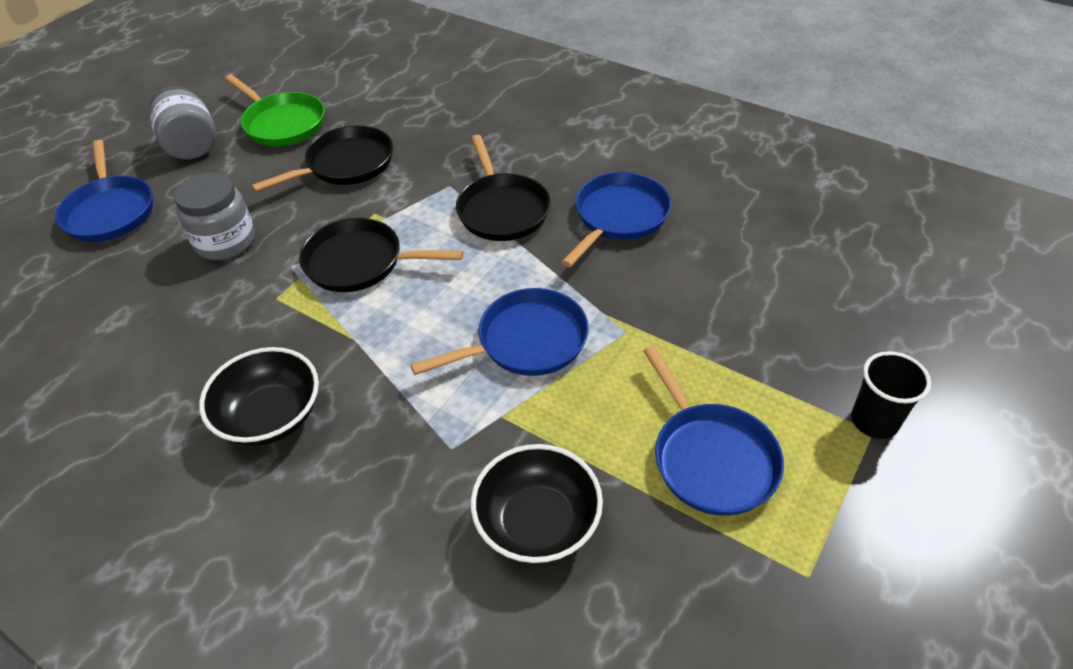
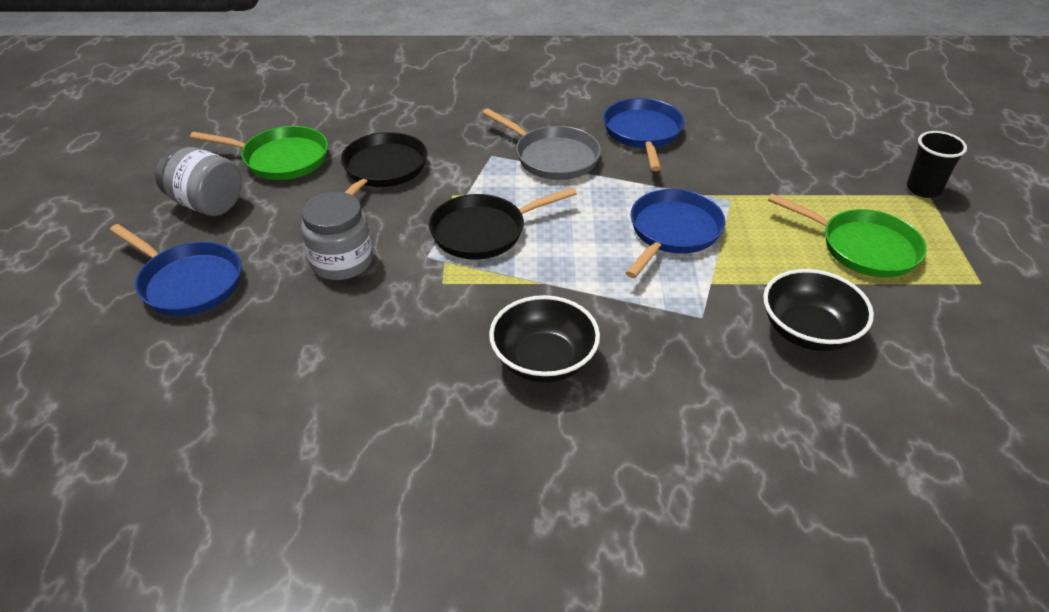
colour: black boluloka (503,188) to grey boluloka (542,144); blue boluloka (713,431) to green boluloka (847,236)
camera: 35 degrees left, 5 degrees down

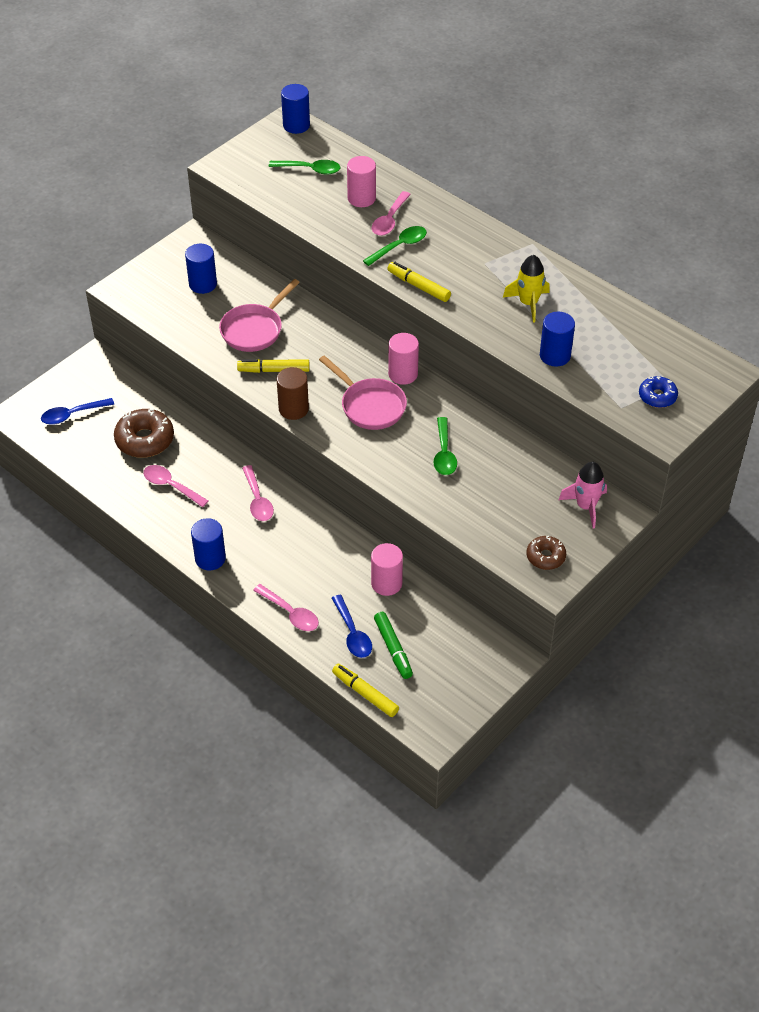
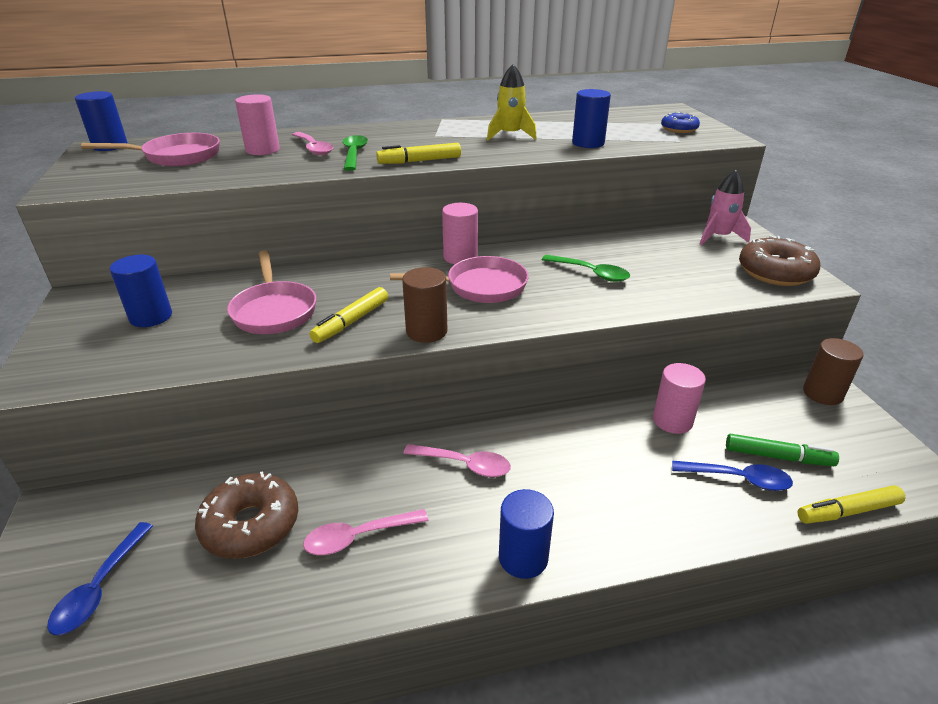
missing: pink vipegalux (286,607)
appeared: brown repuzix (833,371)
exchanged: green vipegalux (304,167) to pink boluloka (150,149)
size: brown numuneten (546,553) = (779,260) x1.69
camera: 55 degrees left, 15 degrees down

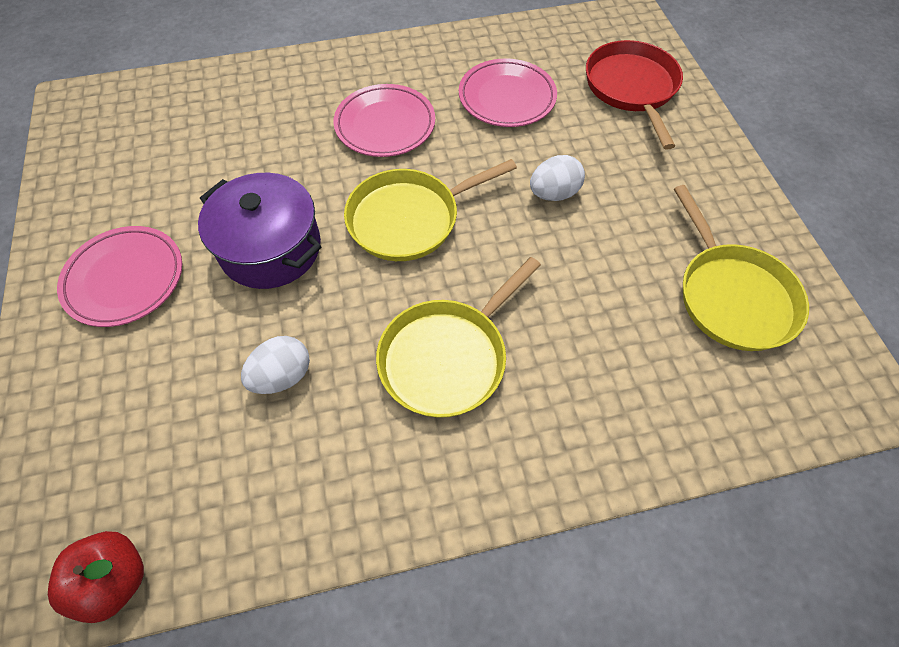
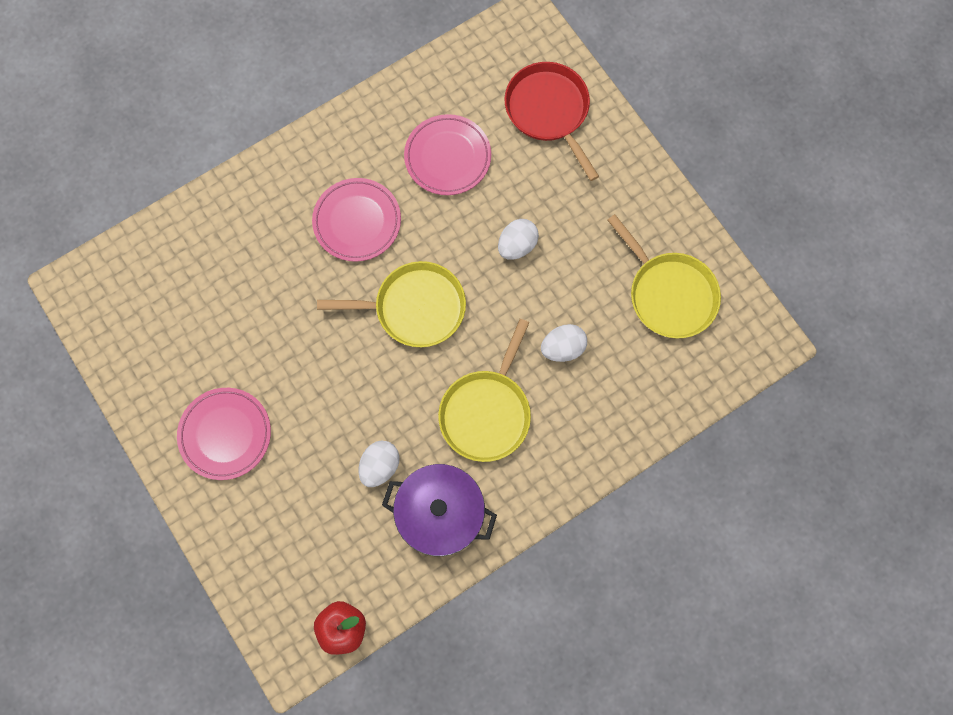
appeared: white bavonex (564,343)
relocated: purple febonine (260,231) to (439,510)
spun: yellow boluloka (430,210) = (391,304) 135 degrees counterclockwise
camera: 20 degrees left, 15 degrees up

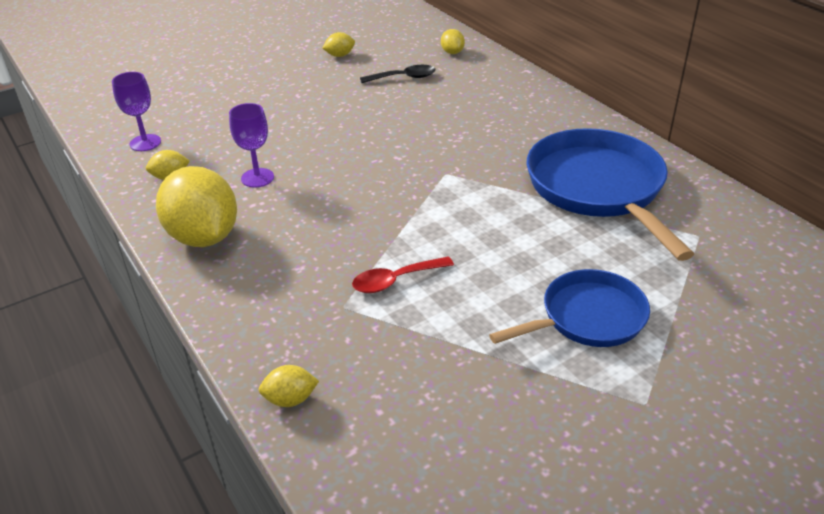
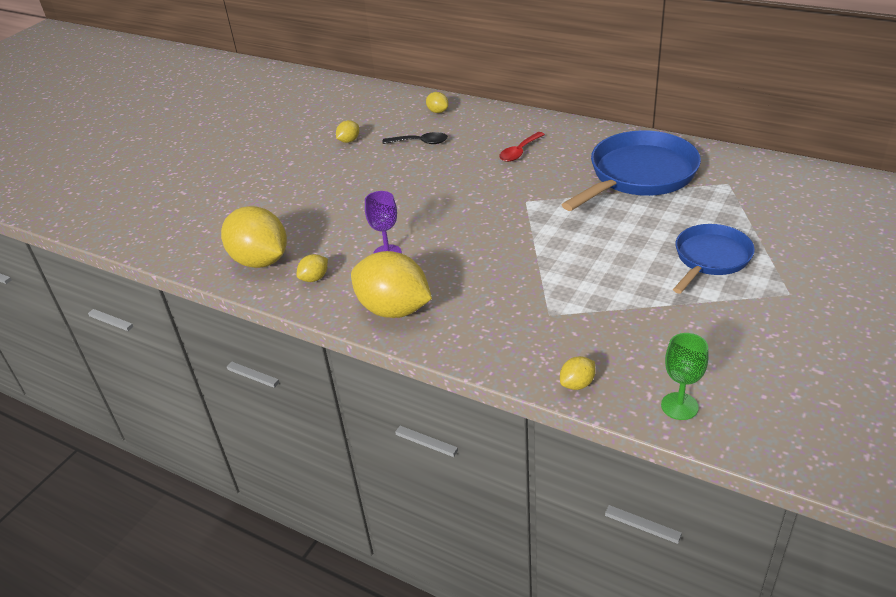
appeared: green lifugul (685,376)
relocated: red vipegalux (403,274) to (522,147)
exchanged: purple lifugul (136,111) to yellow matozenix (254,237)
spun: black vipegalux (397,74) = (415,138) 45 degrees clockwise; blue boluloka (610,194) = (631,170) 90 degrees clockwise
camera: 25 degrees left, 0 degrees up

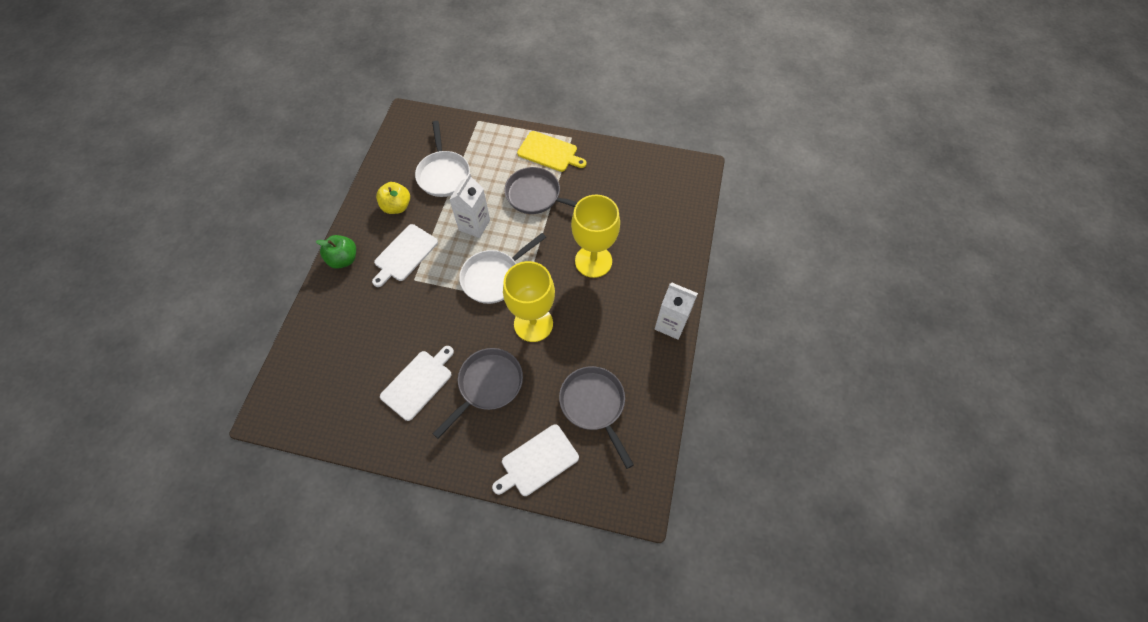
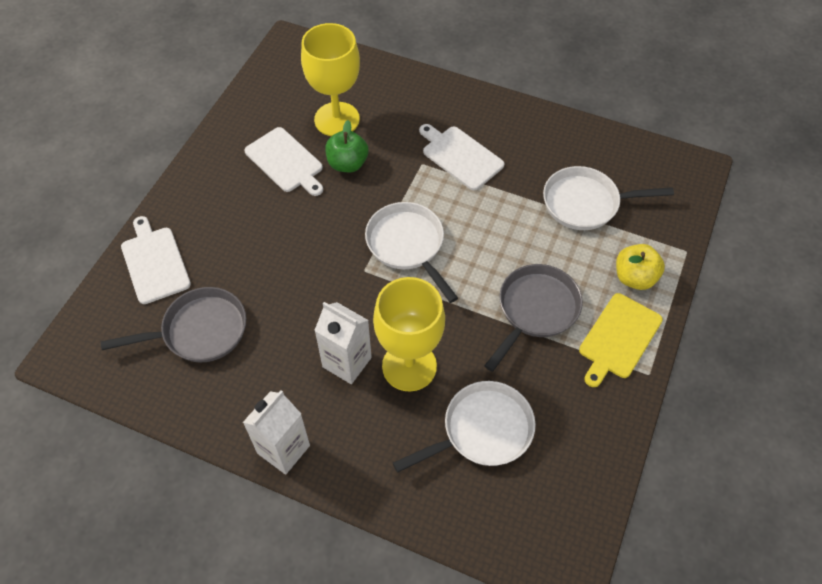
missing: grey boluloka (477,393)
appeared: white boluloka (464,427)
relocated: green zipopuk (336,252) to (347,146); yellow zipopuk (393,198) to (640,267); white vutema (469,205) to (343,343); yellow lifugul (529,301) to (330,79)
camera: 100 degrees right, 5 degrees down

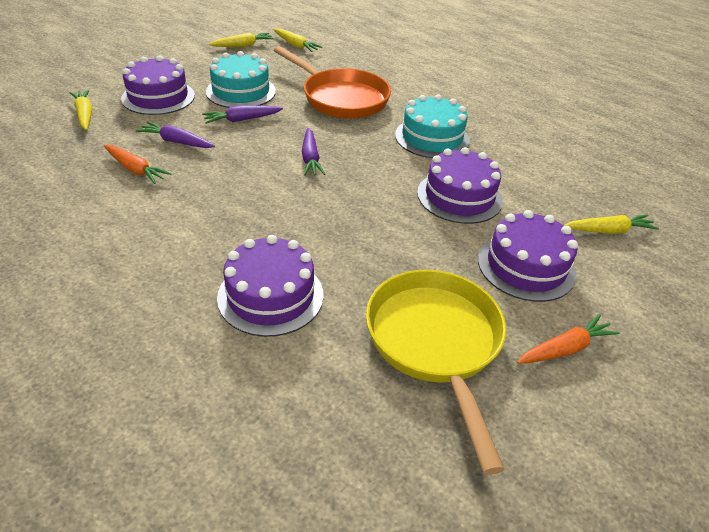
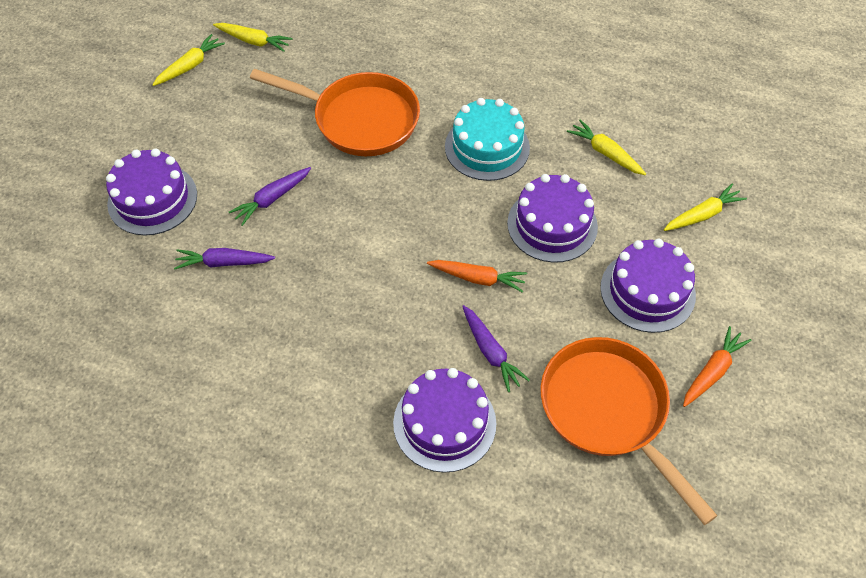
missing: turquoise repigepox (241,79)
relocated: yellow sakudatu (81,110) to (606,147); orange sakudatu (138,164) to (477,276); purple sakudatu (313,152) to (496,348)
colour: yellow boluloka (436,372) to orange boluloka (629,431)
camera: 20 degrees left, 15 degrees up

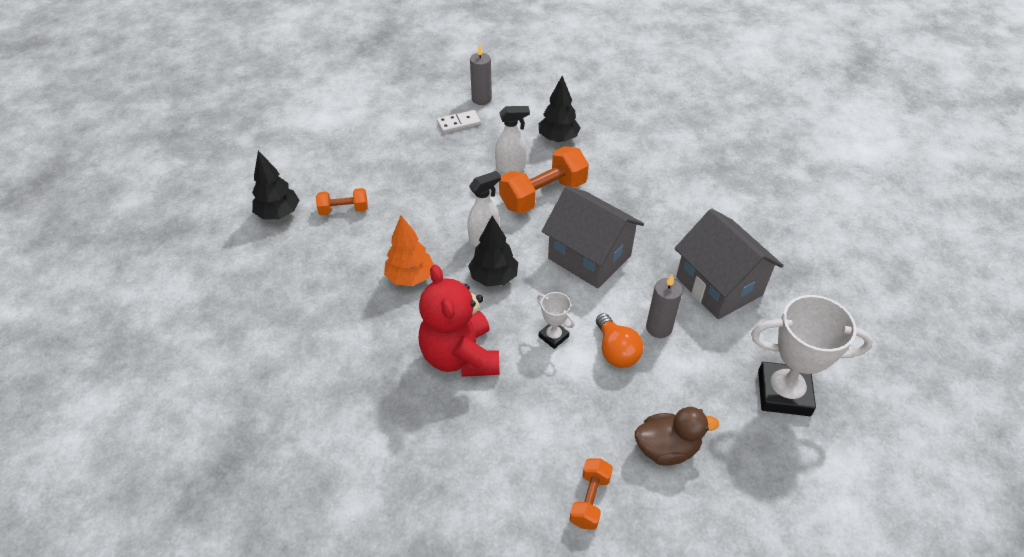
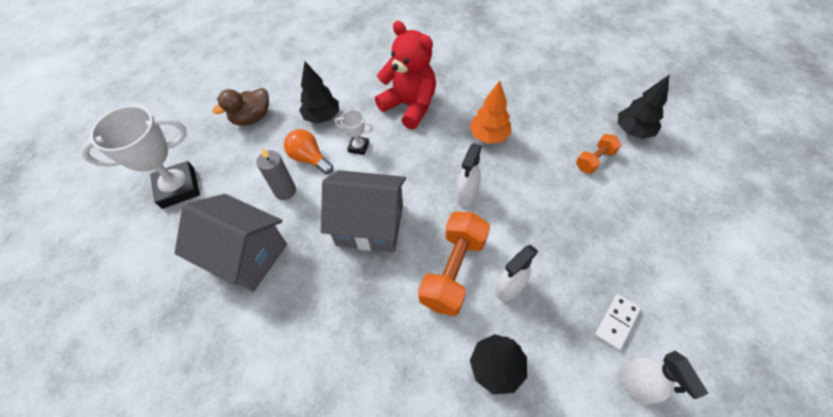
missing: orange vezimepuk (591,494)
relocated: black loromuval (493,251) to (319,93)
exchanged: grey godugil (481,75) to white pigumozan (664,378)
camera: 150 degrees right, 10 degrees up

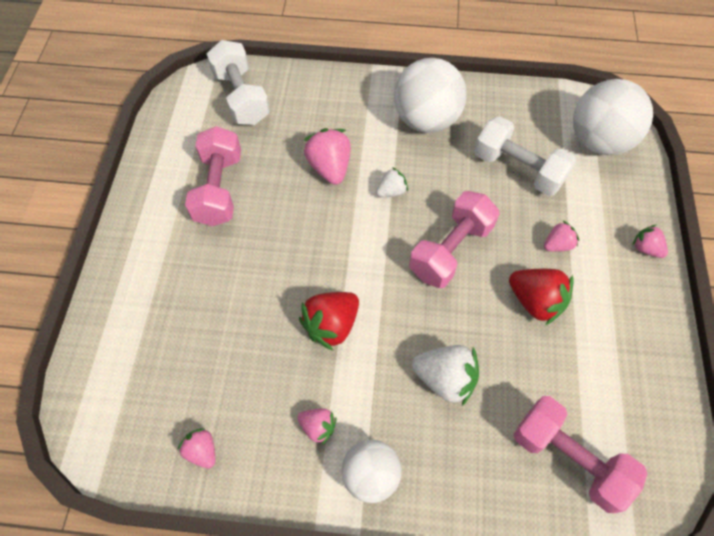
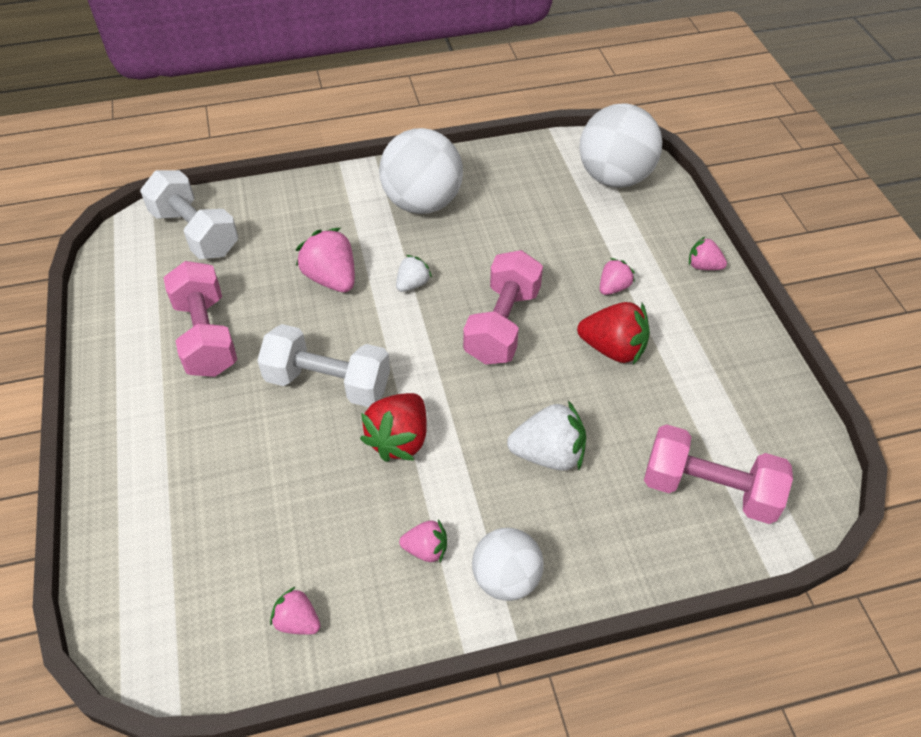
relocated: white vezimepuk (525,156) to (323,365)
camera: 20 degrees left, 10 degrees down

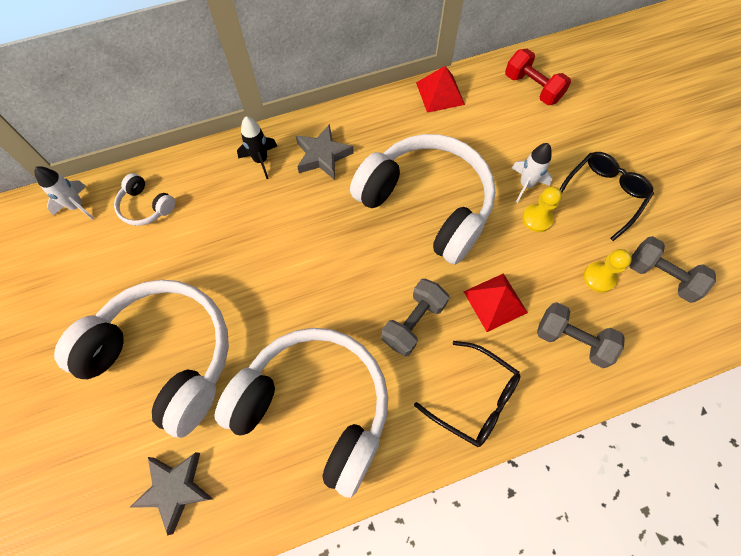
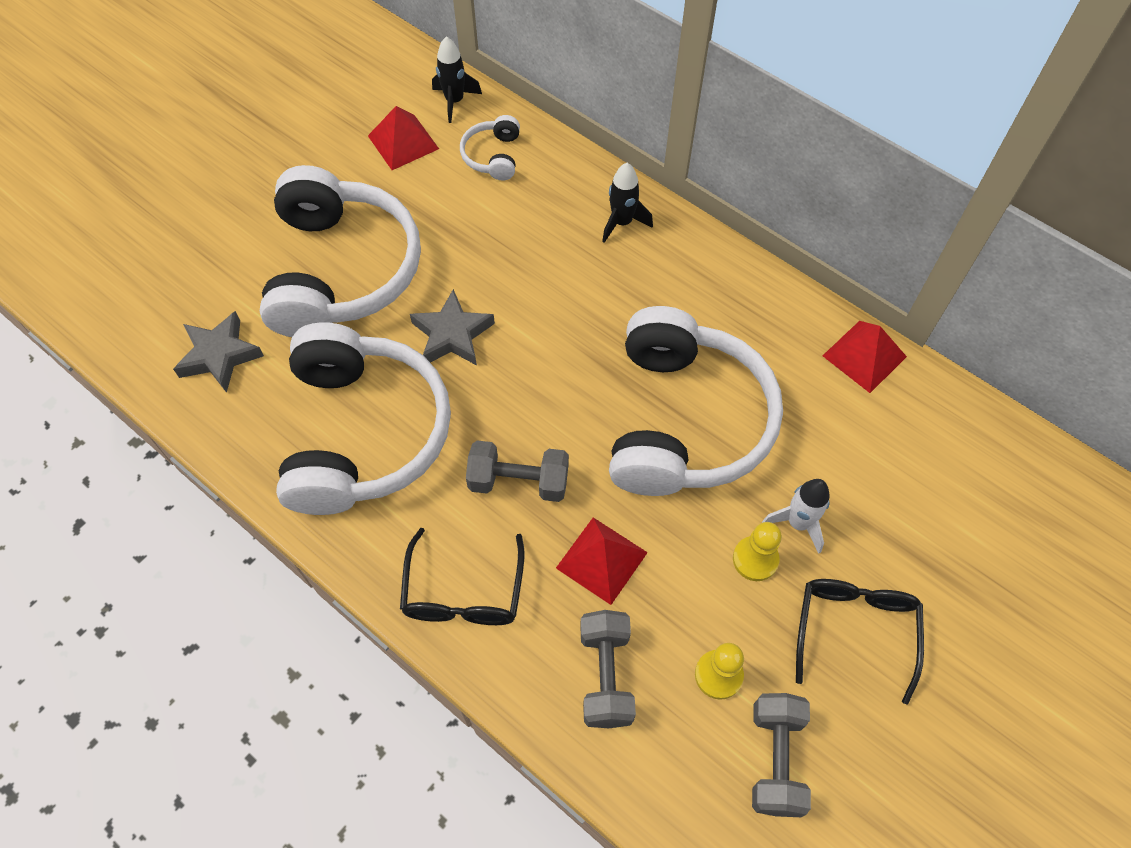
missing: red vezimepuk (538,77)
appeared: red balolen (403,138)
relocated: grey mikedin (325,152) to (452,327)
colour: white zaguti (64,193) to black zaguti (457,79)
spun: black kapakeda (607,196) = (860,642) 90 degrees counterclockwise
camera: 60 degrees right, 5 degrees down

